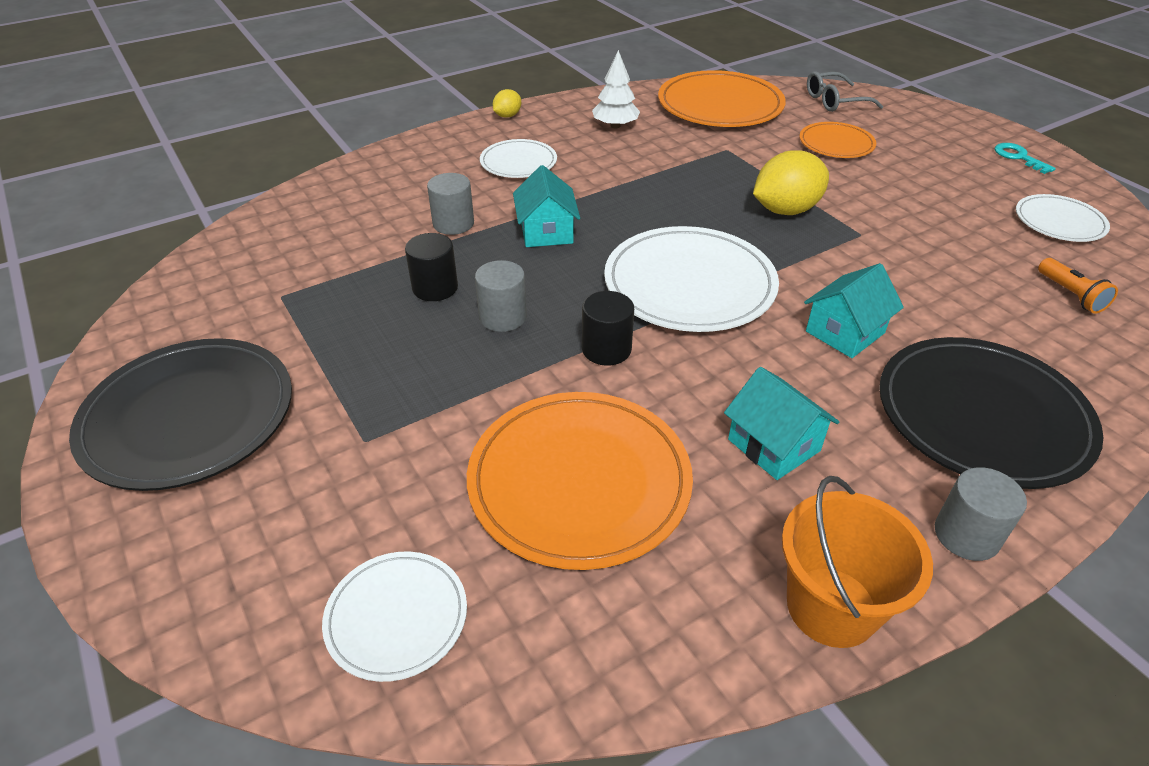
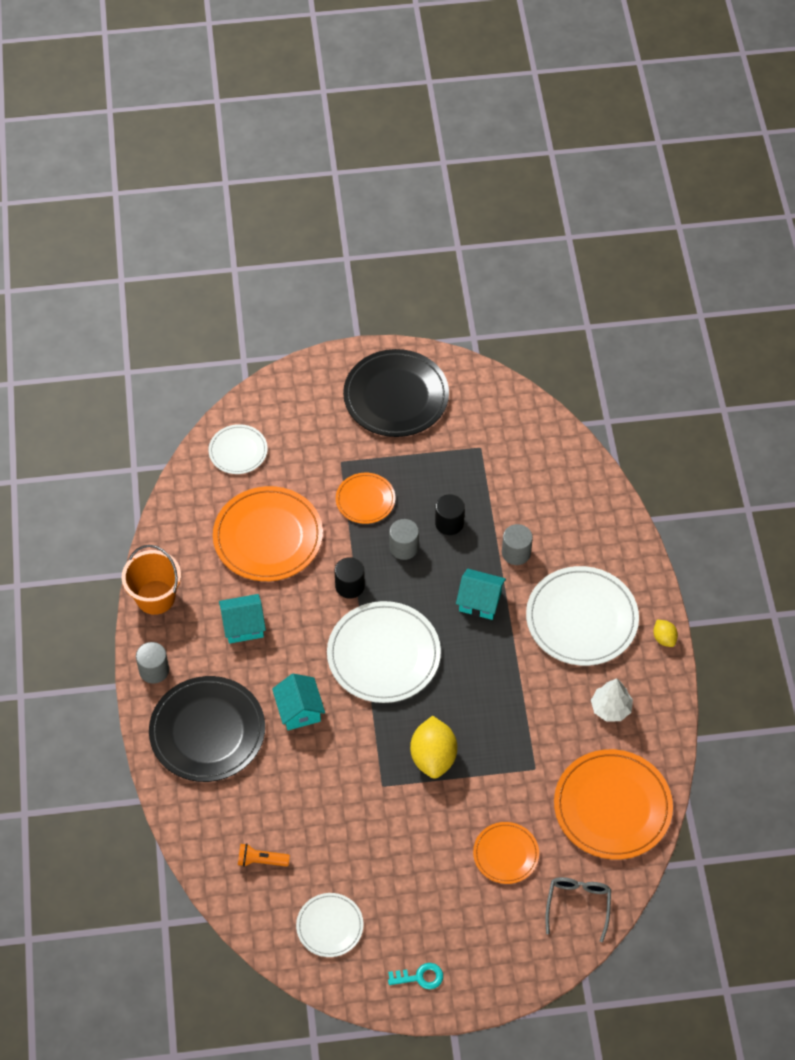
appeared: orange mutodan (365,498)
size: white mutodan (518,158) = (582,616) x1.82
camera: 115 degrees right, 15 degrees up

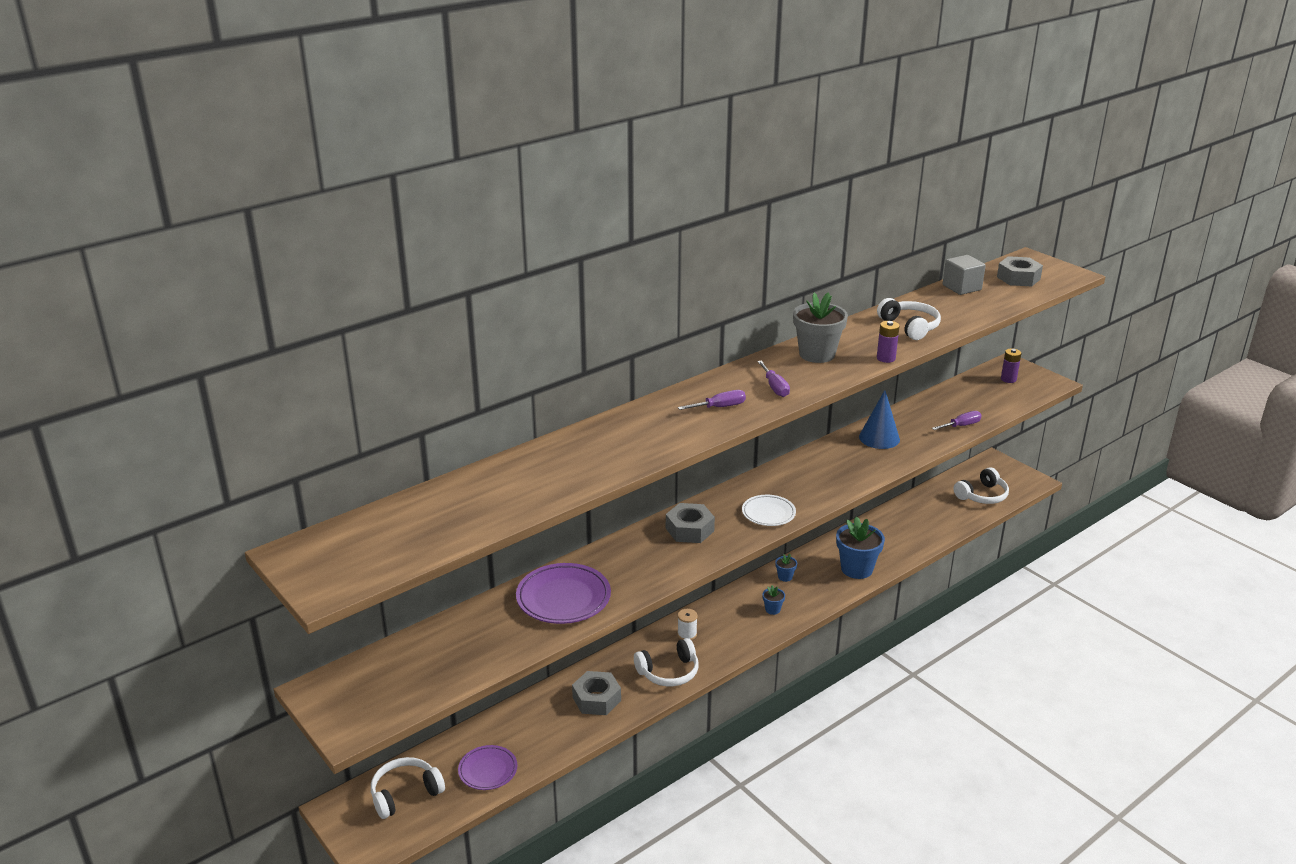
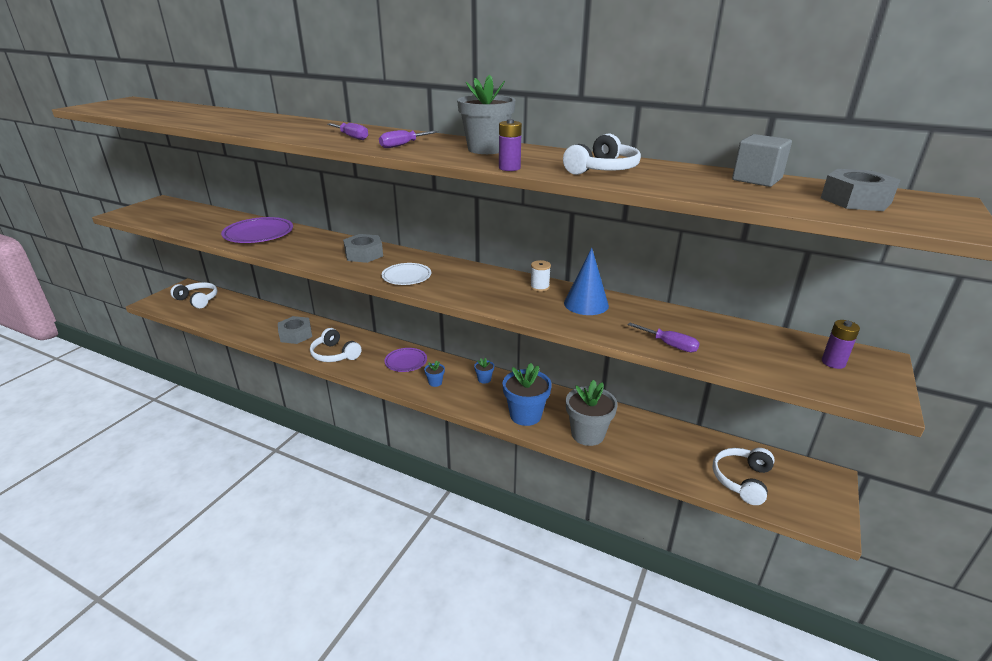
appeared: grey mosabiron (592,413)
relocated: purple mutodan (487,767) to (406,360); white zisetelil (687,624) to (540,276)
spun: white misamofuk (981,485) = (743,476) 90 degrees clockwise
camera: 65 degrees right, 0 degrees up

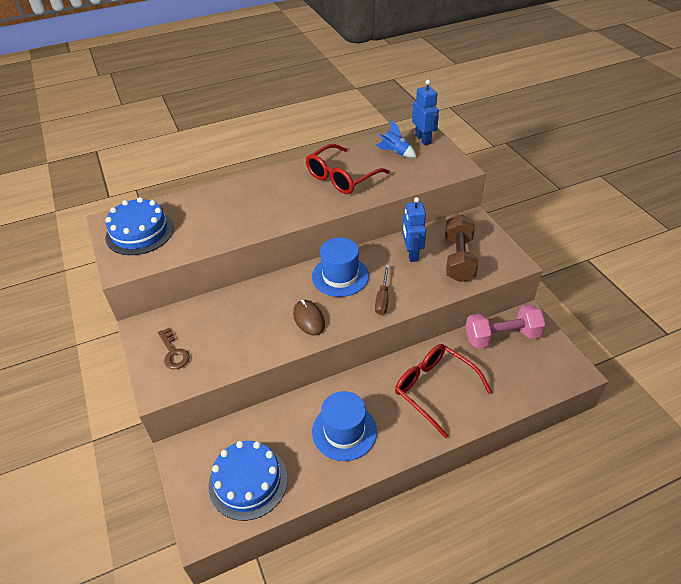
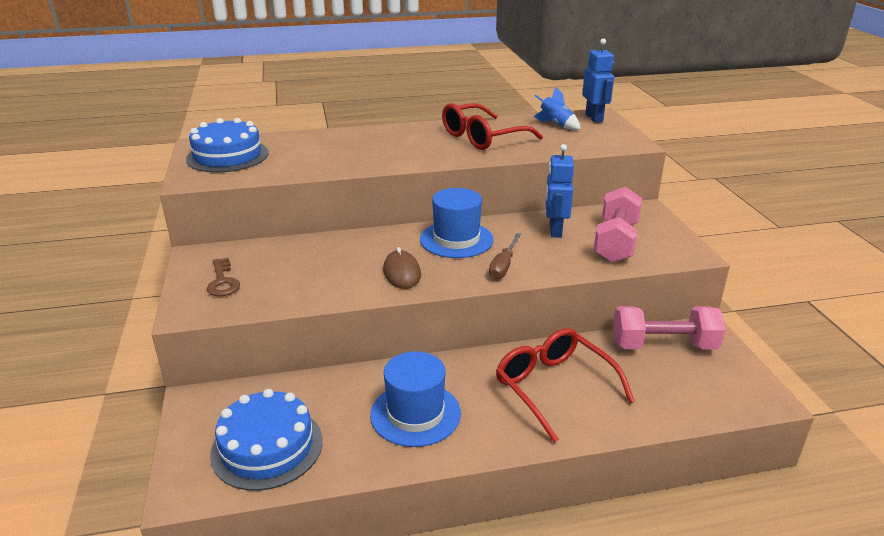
colour: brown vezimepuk (461,248) to pink vezimepuk (618,225)
camera: 10 degrees right, 15 degrees down

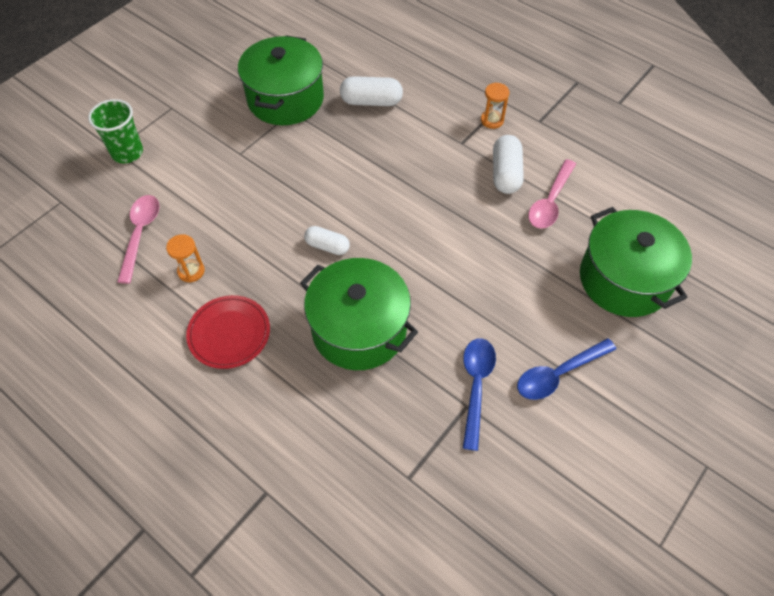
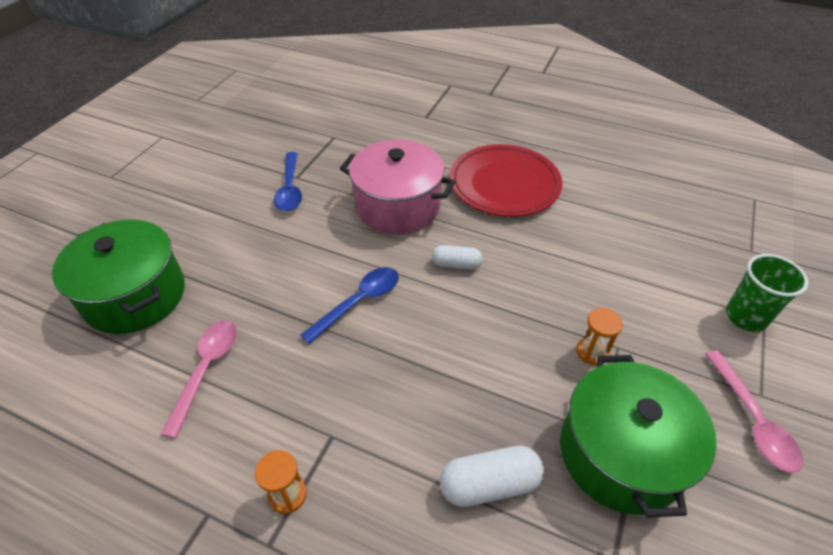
missing: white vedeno (508,164)
relocated: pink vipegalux (138,239) to (754,412); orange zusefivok (185,258) to (599,337); blue vipegalux (566,369) to (350,305)
colour: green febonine (359,314) to pink febonine (397,187)
size: red mutodan (228,332) = (506,180) x1.57
camera: 165 degrees right, 10 degrees down

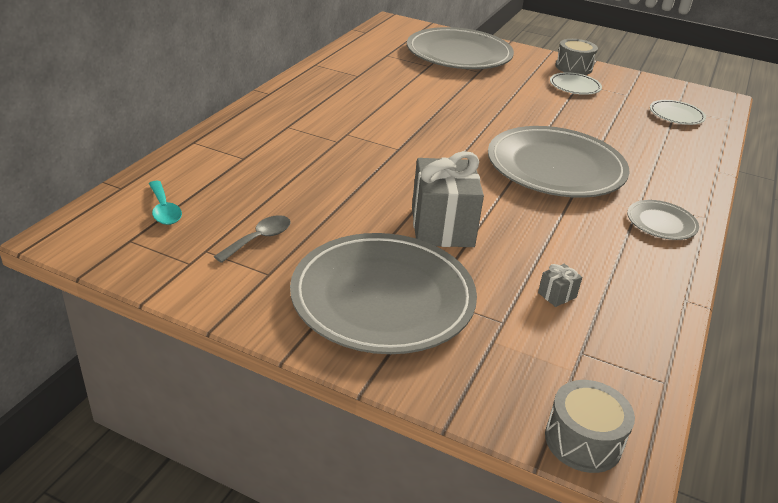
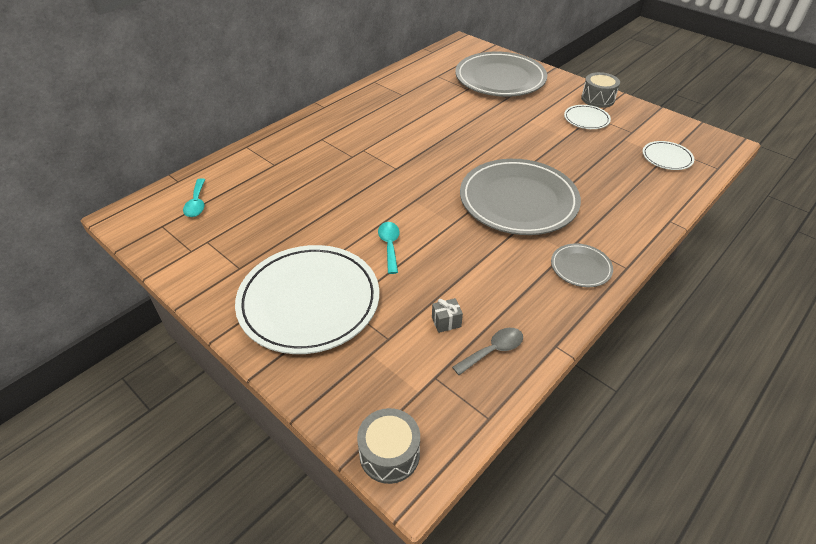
relocated: grey vipegalux (252,239) to (487,351)
exchanged: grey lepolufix (448,199) to turquoise vipegalux (389,248)
colour: grey mutodan (383,293) to white mutodan (307,299)
camera: 20 degrees right, 10 degrees up

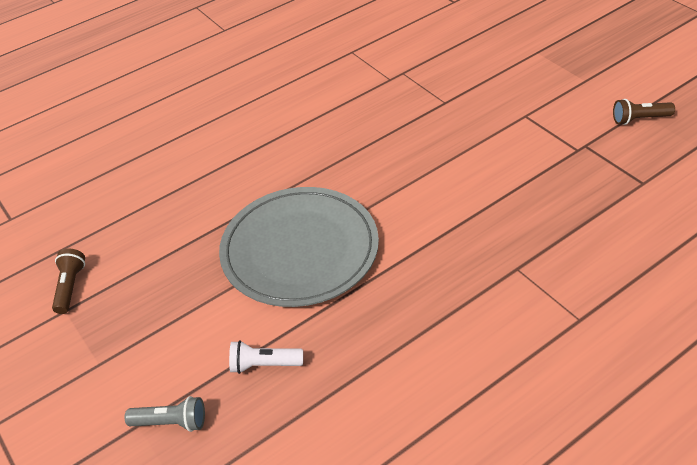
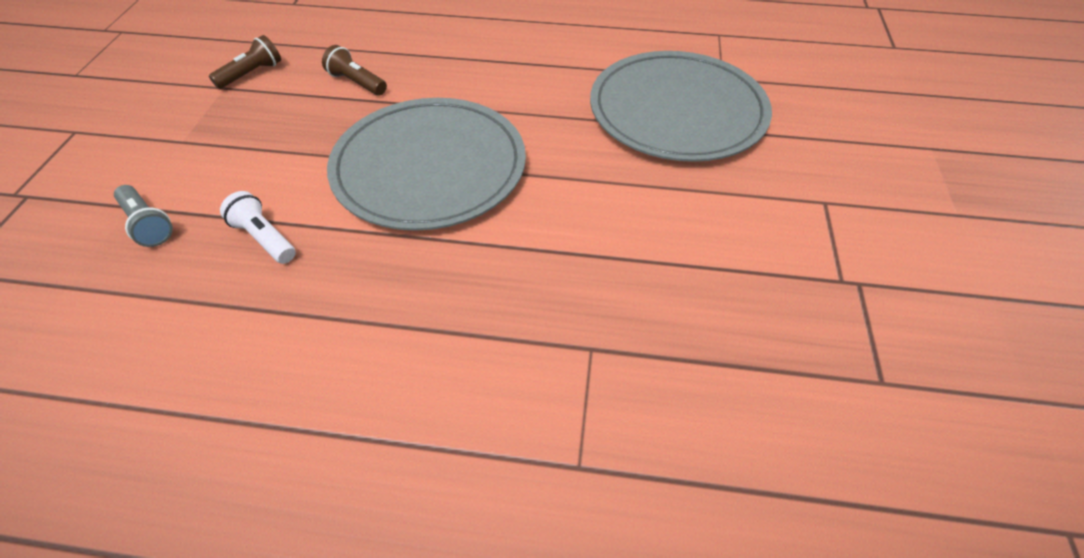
appeared: grey mutodan (681,106)
relocated: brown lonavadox (644,112) to (354,70)
camera: 40 degrees right, 5 degrees up

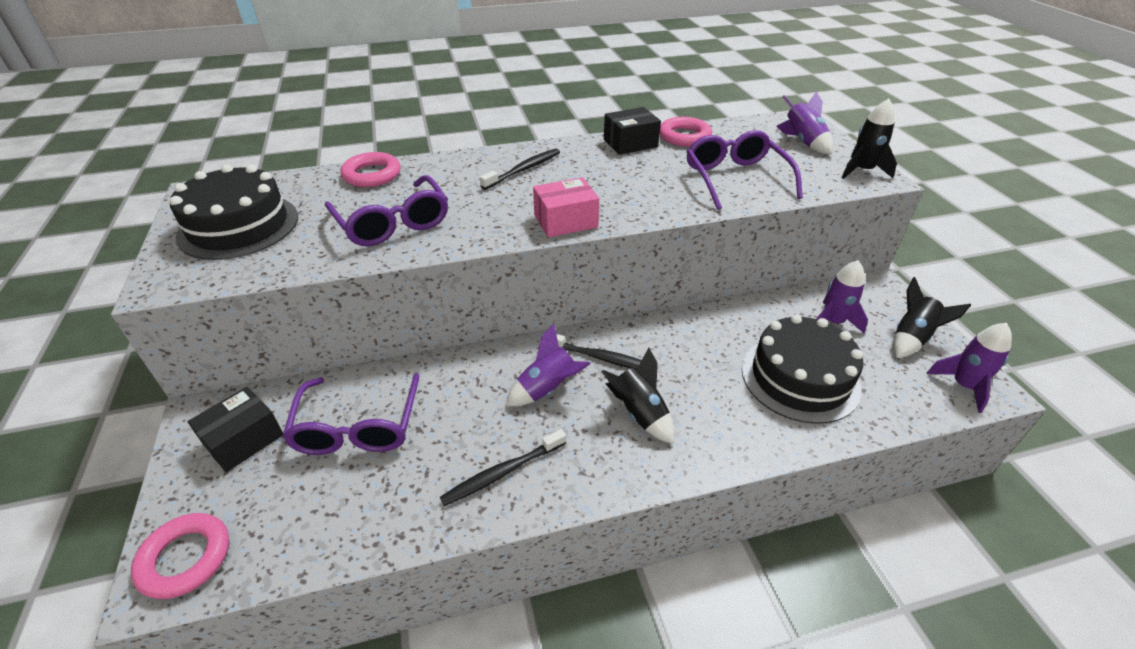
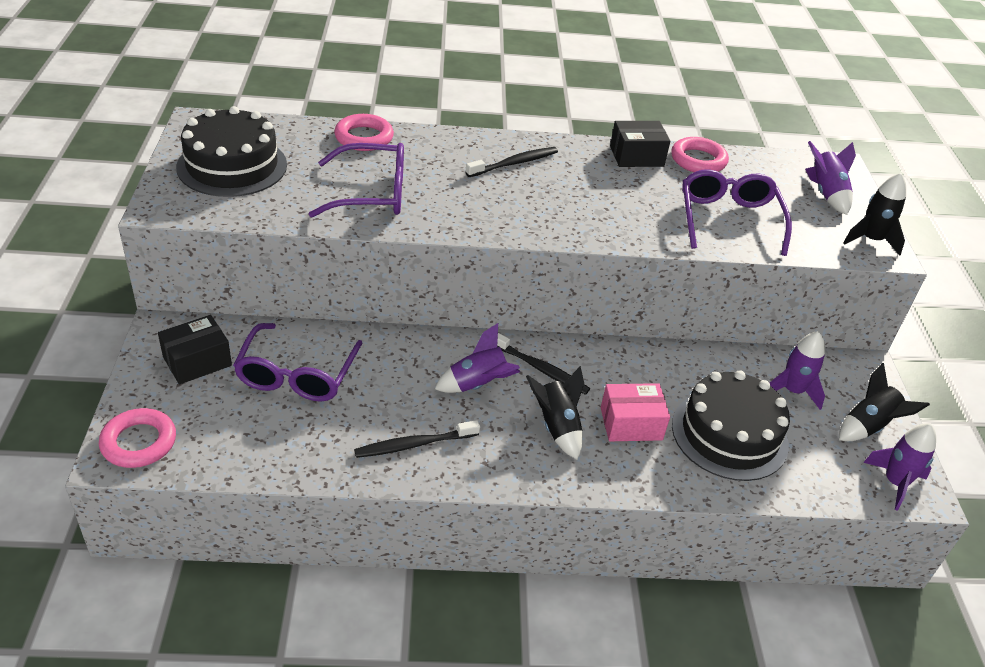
relocated: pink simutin (566,207) to (635,412)
spun: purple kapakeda (386,210) = (356,180) 75 degrees counterclockwise
camera: 10 degrees right, 0 degrees up

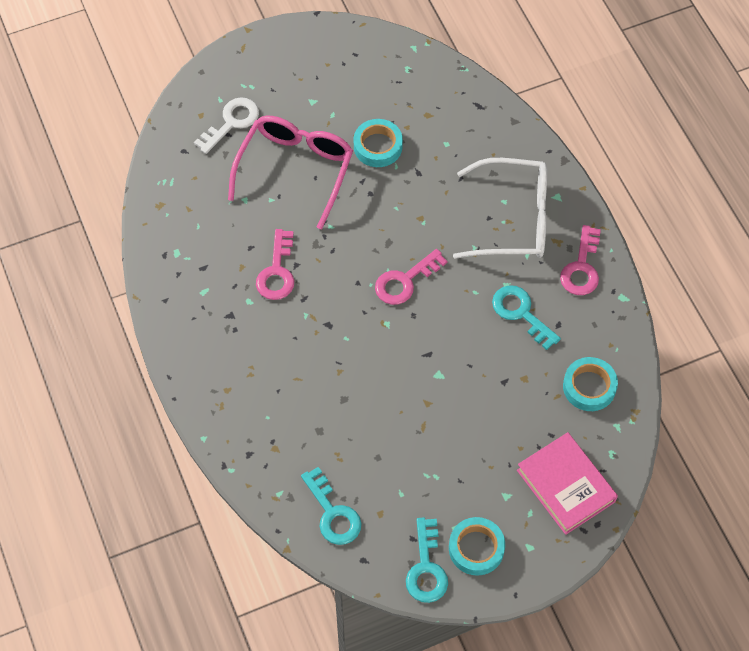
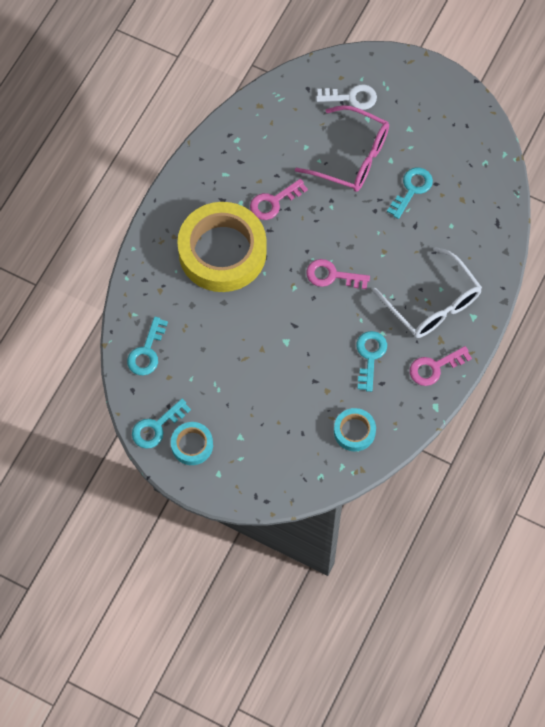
missing: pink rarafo (567,483)
appeared: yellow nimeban (222,247)
exchanged: turquoise nimeban (378,143) to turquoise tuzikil (410,193)
spun: pink kapakeda (290,172) = (342,148) 45 degrees clockwise
camera: 50 degrees right, 5 degrees up

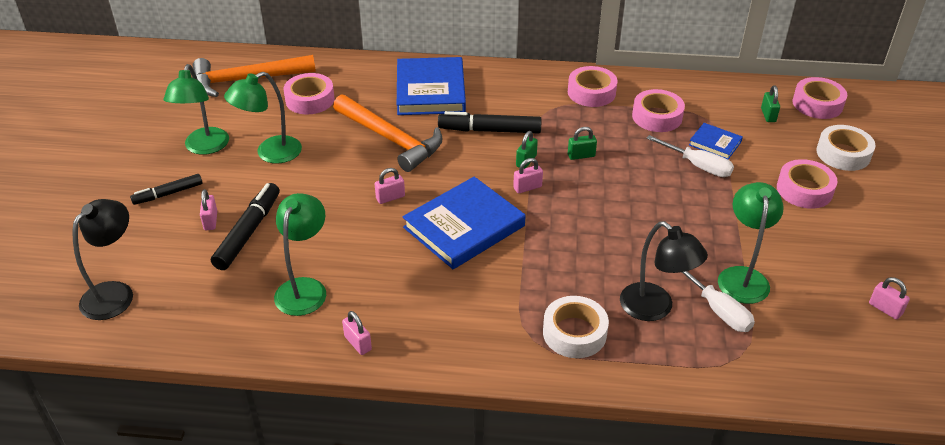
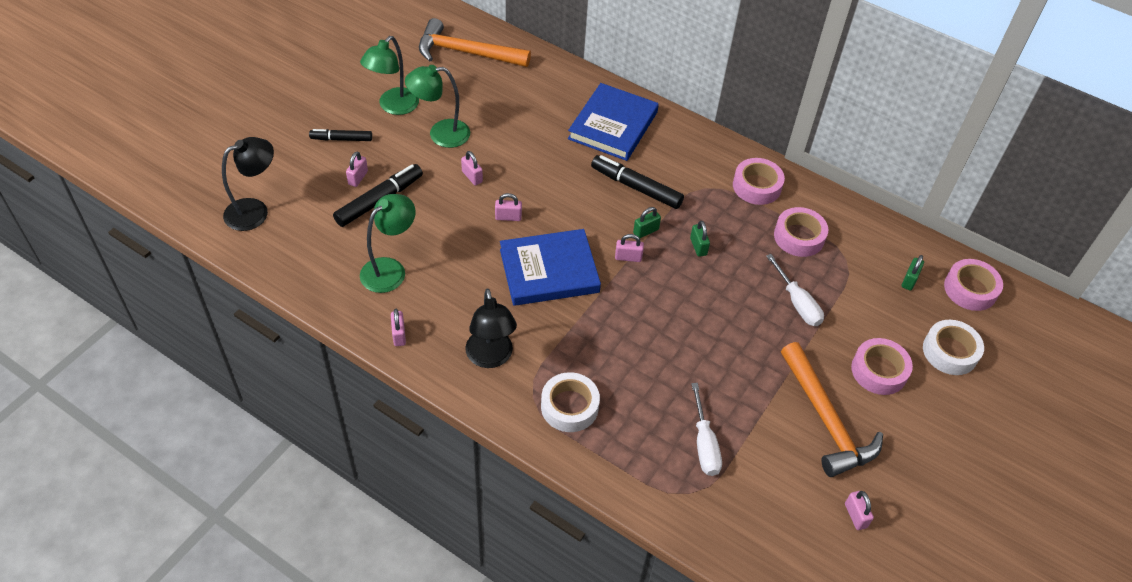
missing: pink nimeban (309,93); blue rarafo (716,141); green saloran (751,243)
appeared: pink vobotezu (472,168)
relocated: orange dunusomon (388,133) to (832,409); black saloran (664,271) to (491,328)
spun: green vobotezu (582,143) = (700,239) 60 degrees clockwise
camera: 25 degrees right, 10 degrees up

